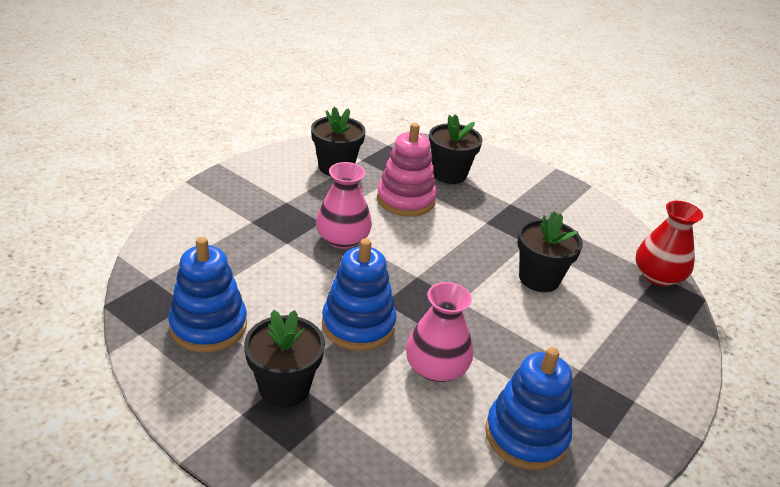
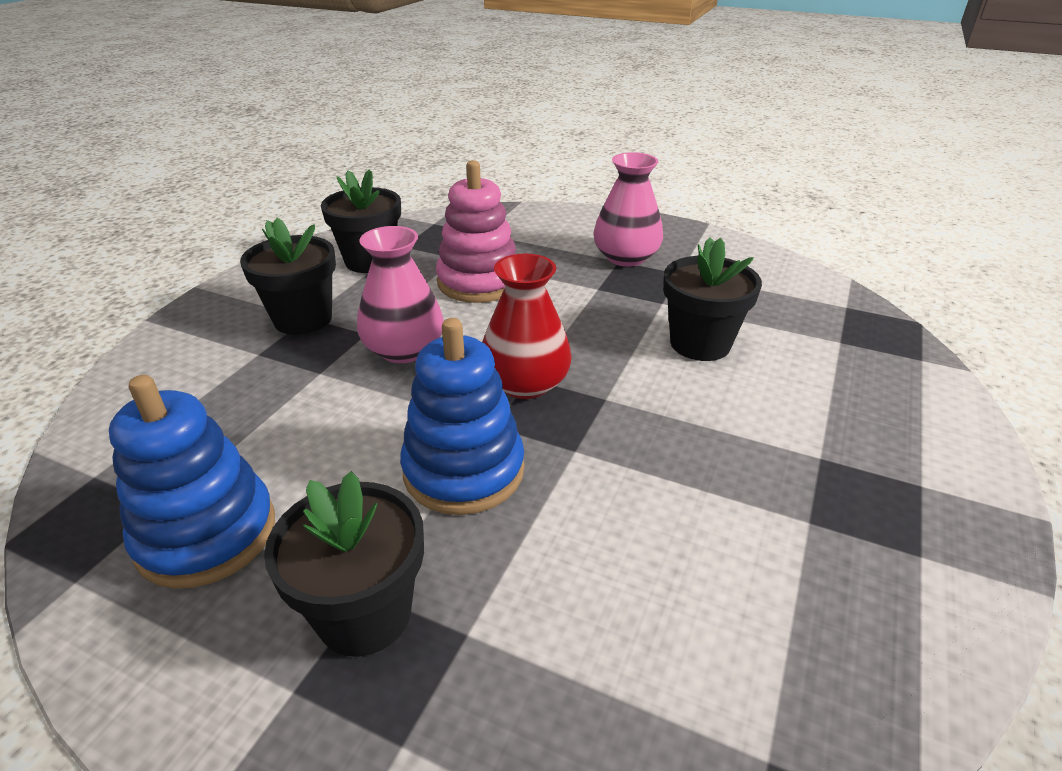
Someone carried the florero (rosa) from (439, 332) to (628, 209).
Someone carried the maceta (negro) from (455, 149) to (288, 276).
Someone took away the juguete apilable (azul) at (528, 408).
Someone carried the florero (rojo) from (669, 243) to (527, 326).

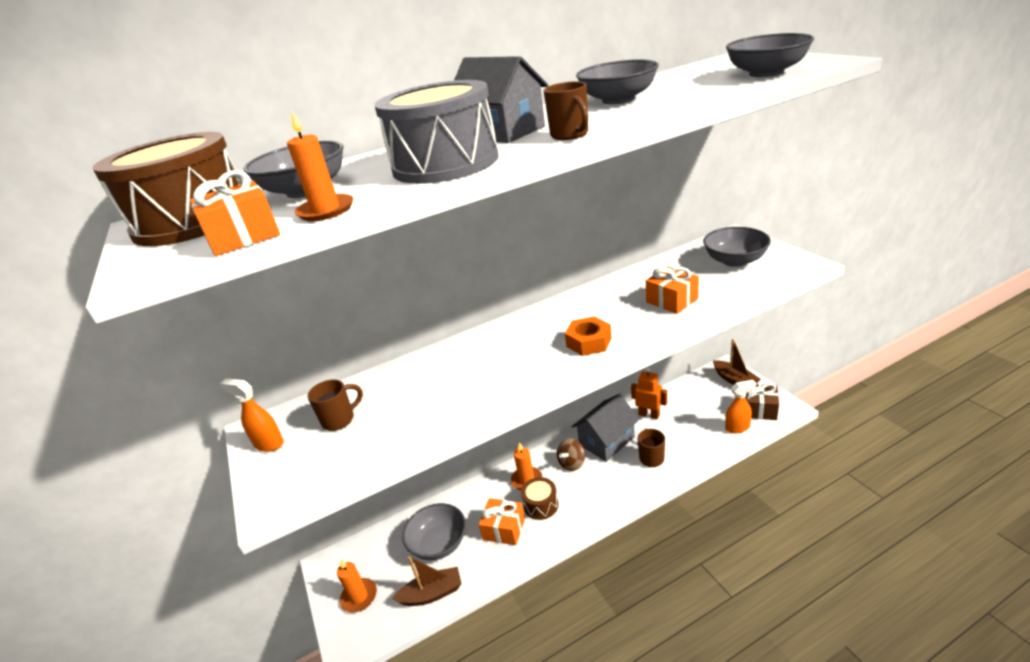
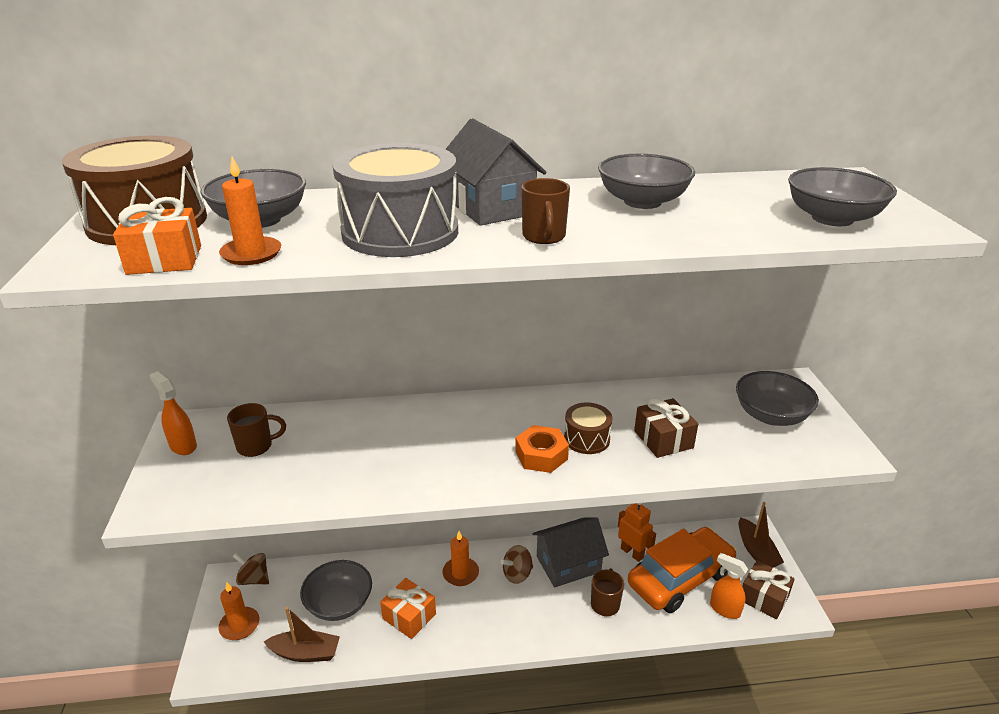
Someone carried the tambor (marrón) from (539, 498) to (588, 428).
Someone repainted the regalo (naranja) at (672, 290), which became the regalo (marrón) at (666, 428).
Someone rotated the pulverizador (naranja) at (740, 406) by 150 degrees counterclockwise.
Someone put down the peonza (marrón) at (250, 569).
Someone put down the coche (naranja) at (682, 570).

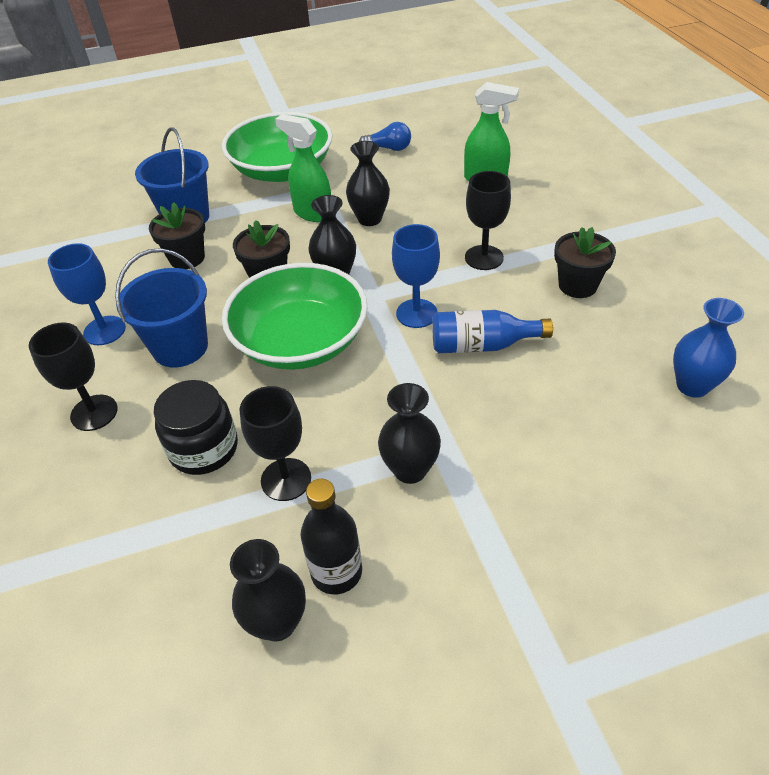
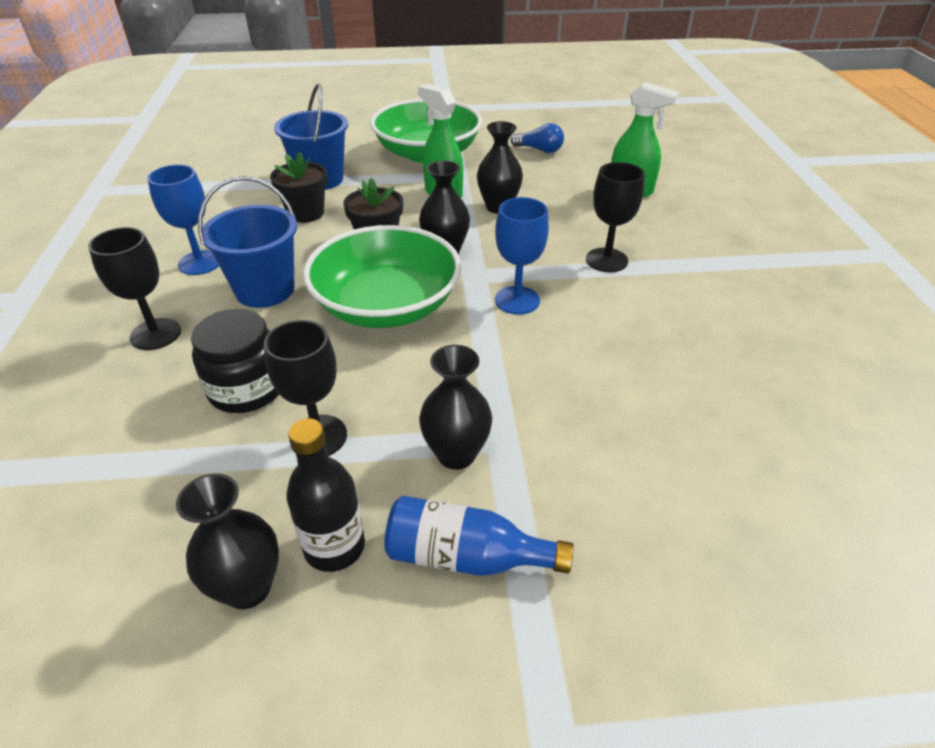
Someone carried the botella (azul) from (492, 331) to (479, 536).
Someone took away the maceta (negro) at (585, 262).
Someone took away the florero (azul) at (708, 348).

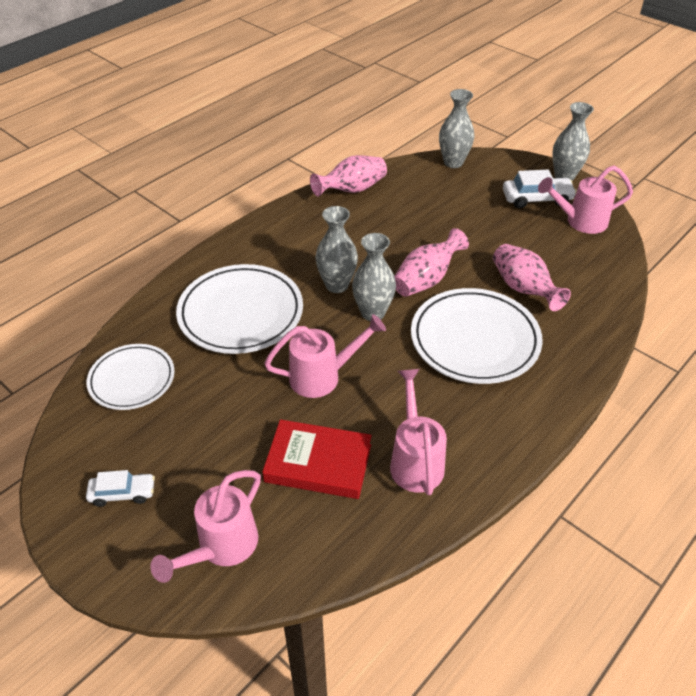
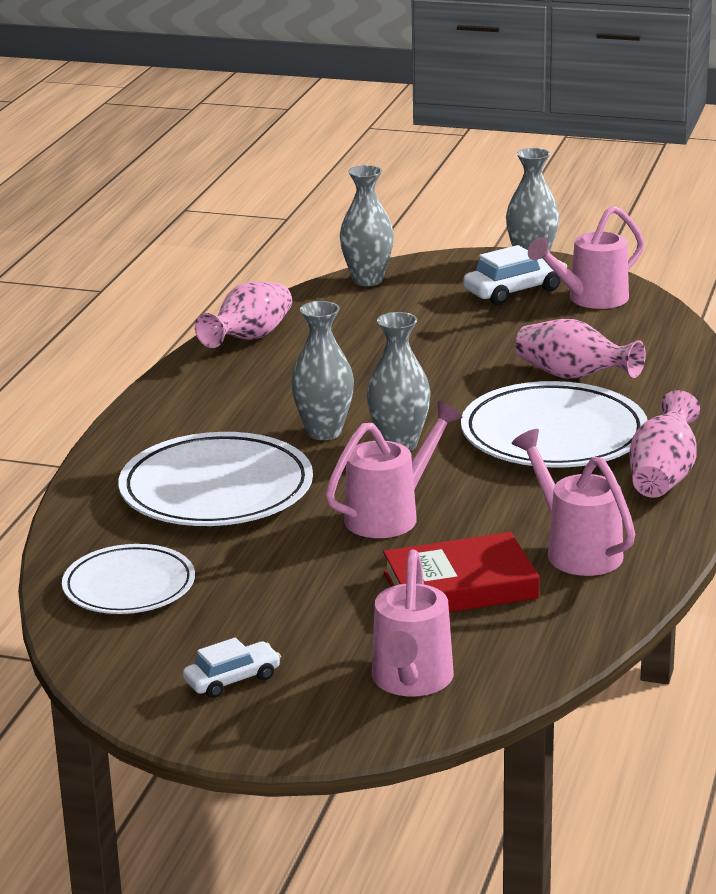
Someone carried the florero (rosa) from (431, 262) to (664, 444).

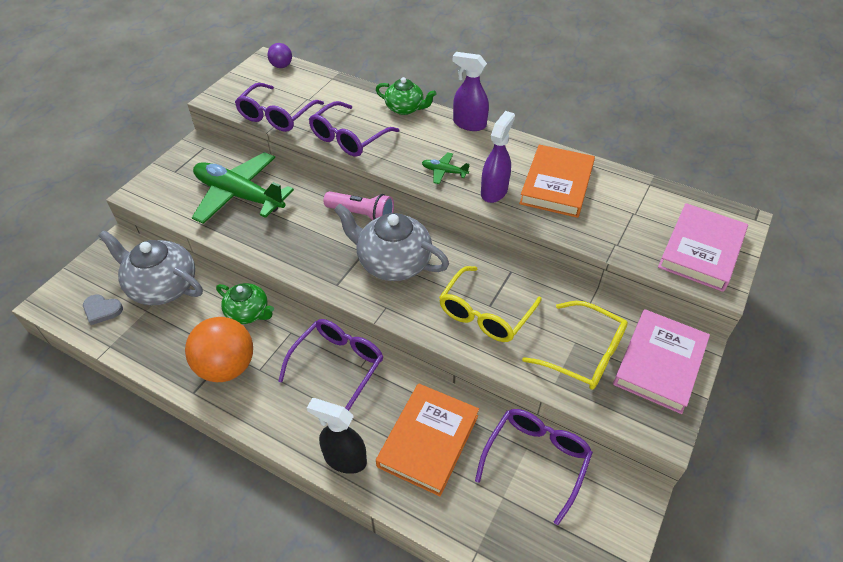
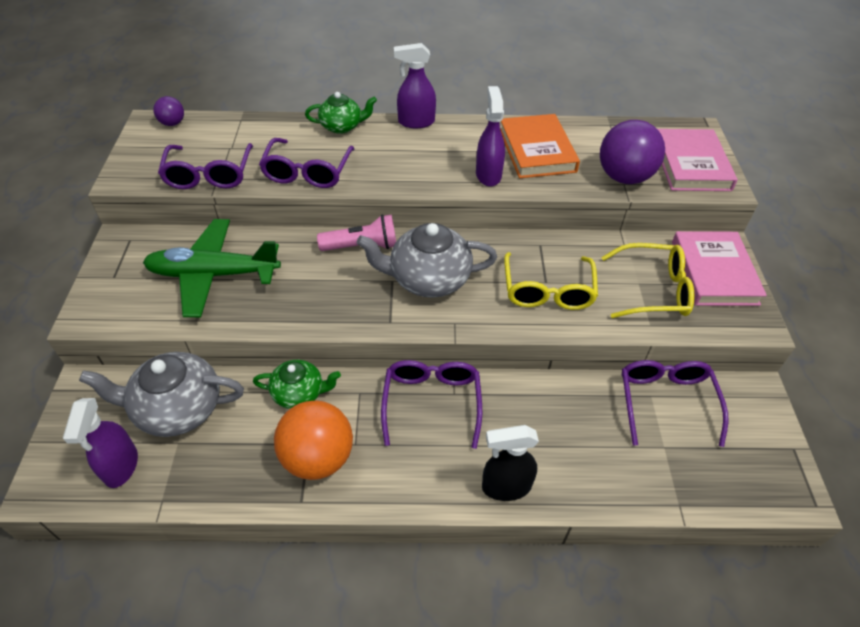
Someone swapped the corazón (gris) at (103, 310) for the pulverizador (morado) at (100, 443).
Someone took away the libro (naranja) at (427, 439).
Someone took away the avión (verde) at (445, 168).
Someone put down the pelota (morado) at (632, 152).

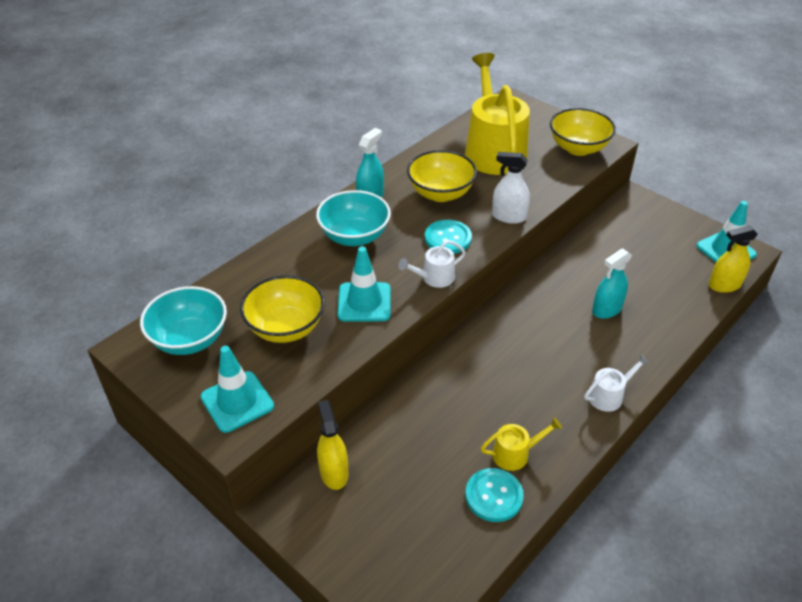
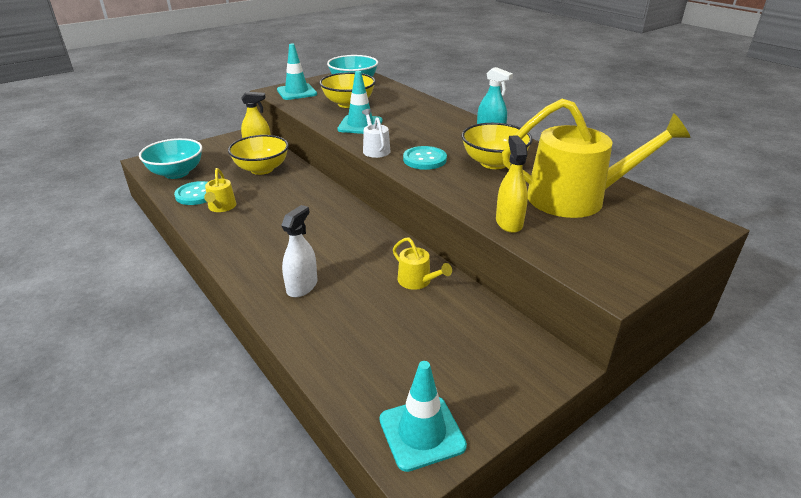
Someone carried the cuenco (turquesa) from (353, 218) to (170, 158).
Someone carried the pulverizador (blanco) from (511, 188) to (299, 251).
Someone carried the cuenco (amarillo) from (583, 132) to (258, 155).
Someone took away the regadera (blanco) at (617, 383).
Someone took away the pulverizador (turquesa) at (612, 283).
Someone carried the pulverizador (amarillo) from (733, 259) to (512, 184).
Someone put down the regadera (amarillo) at (422, 263).

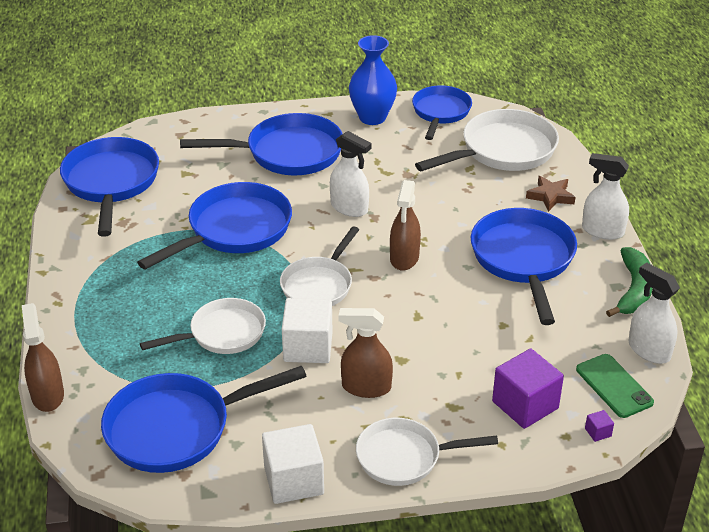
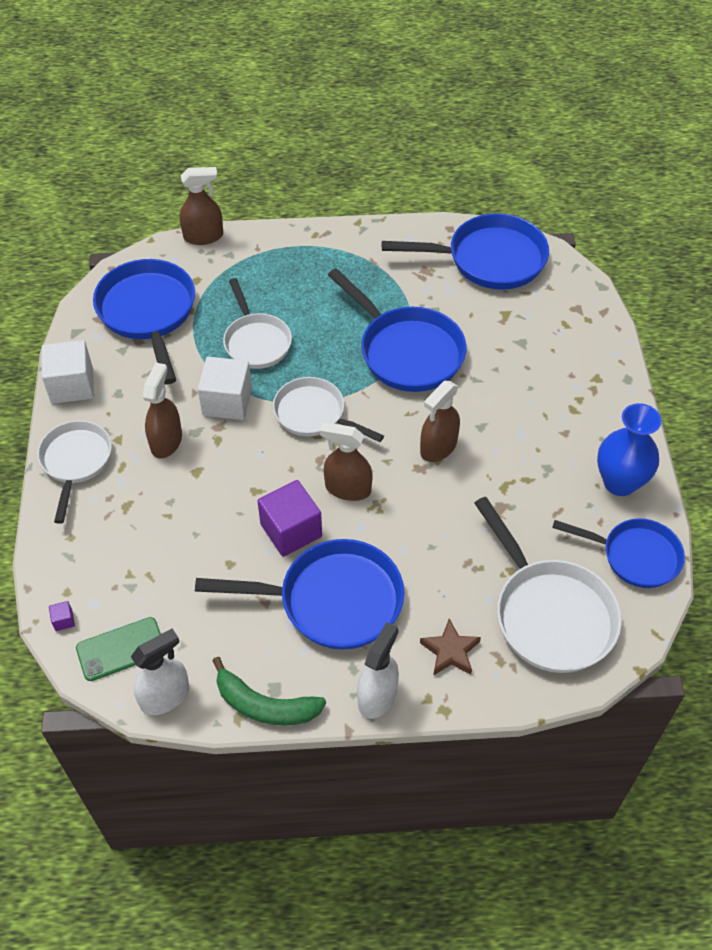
Someone took away the sartén (azul) at (261, 144).
Someone repainted the pulverizador (blanco) at (351, 174), which became the pulverizador (marrón) at (440, 421).
Someone carried the cubo (morado) from (528, 389) to (289, 518).

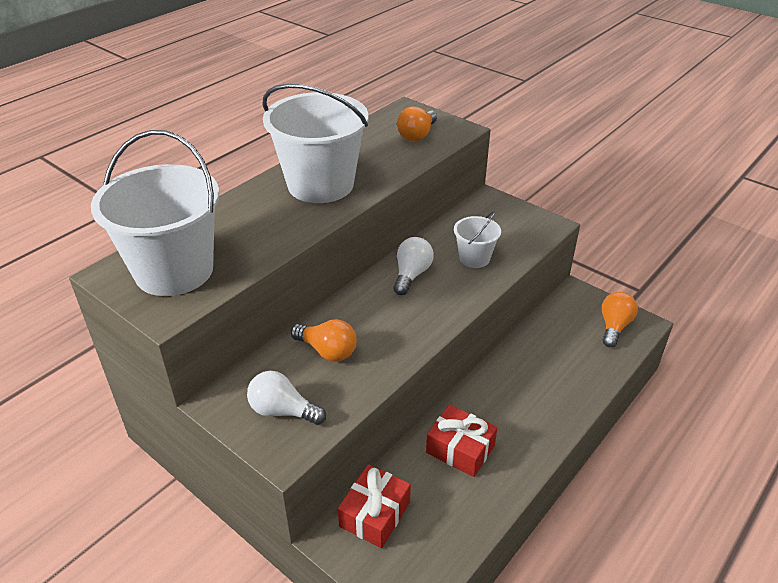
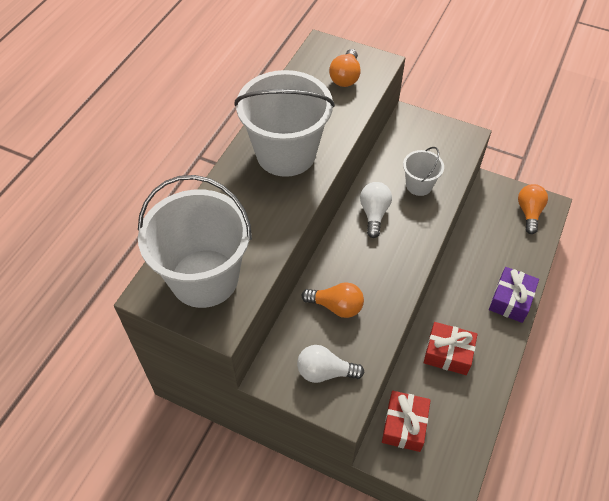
Someone put down the regalo (morado) at (514, 295).

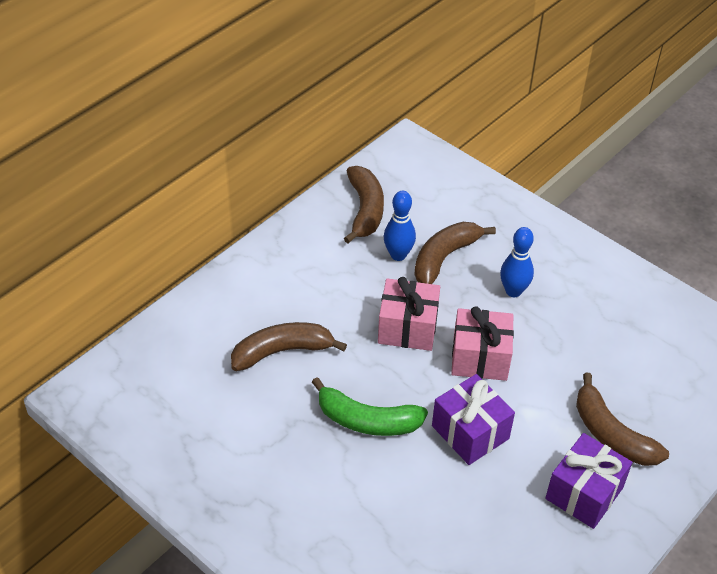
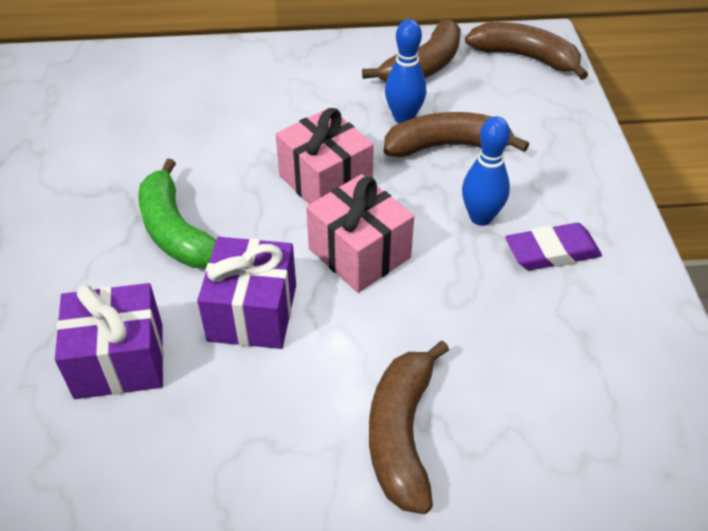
Someone carried the plátano (marrón) from (289, 346) to (526, 51).
Someone carried the regalo (morado) from (588, 481) to (109, 341).
Someone put down the goma de borrar (morado) at (553, 246).

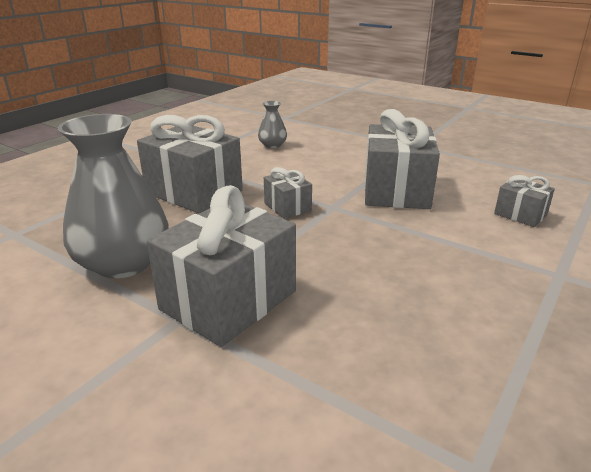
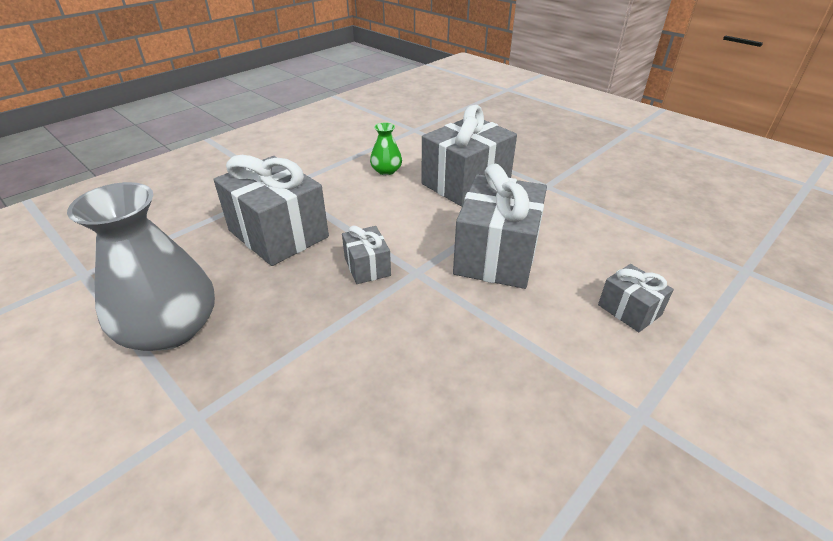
Someone carried the regalo (gris) from (221, 266) to (469, 156).
Someone repainted the florero (gris) at (272, 124), which became the florero (verde) at (386, 148).

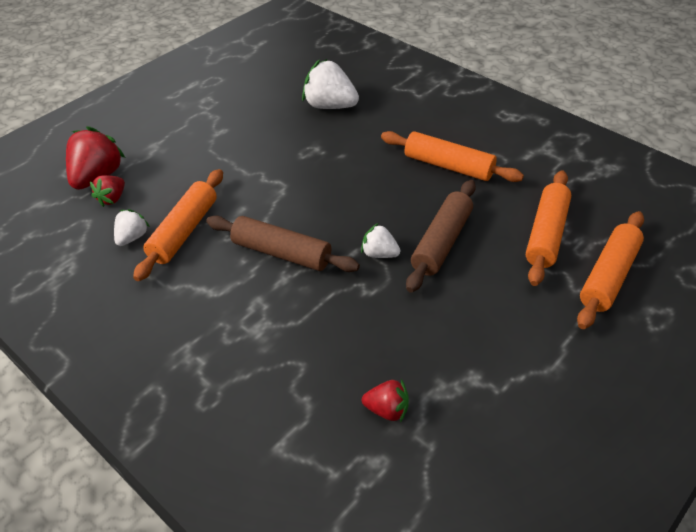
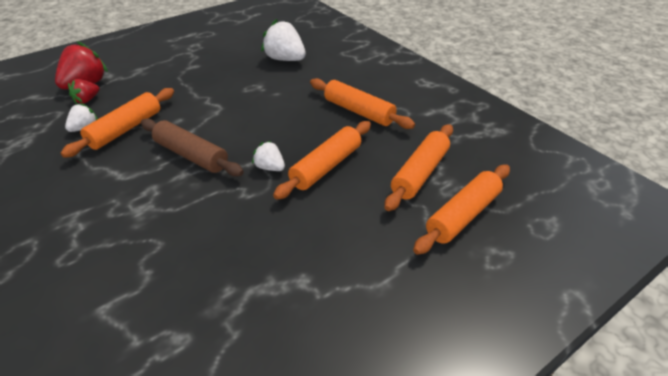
Someone took away the fresa (rojo) at (385, 401).
Someone repainted the rodillo (marrón) at (441, 236), which became the rodillo (naranja) at (322, 160).

